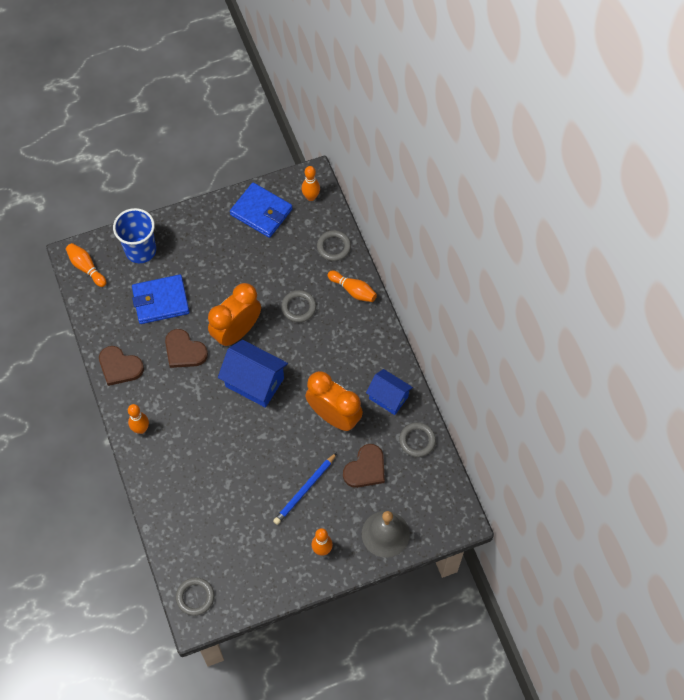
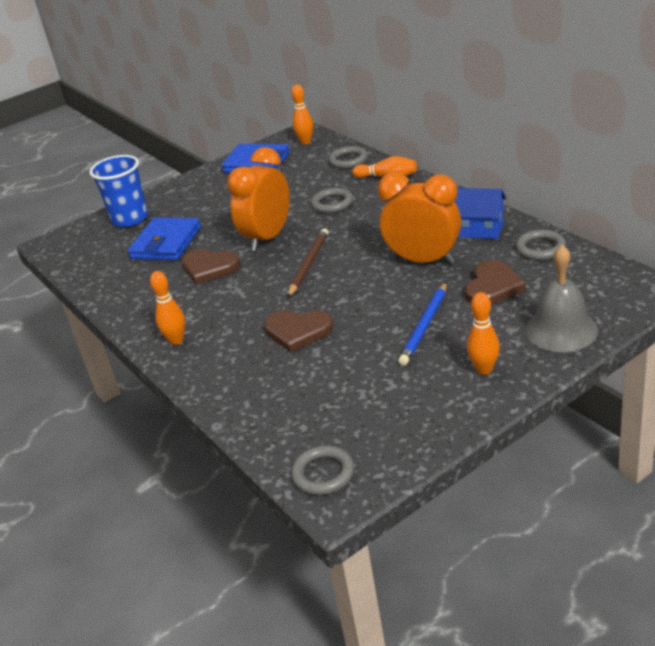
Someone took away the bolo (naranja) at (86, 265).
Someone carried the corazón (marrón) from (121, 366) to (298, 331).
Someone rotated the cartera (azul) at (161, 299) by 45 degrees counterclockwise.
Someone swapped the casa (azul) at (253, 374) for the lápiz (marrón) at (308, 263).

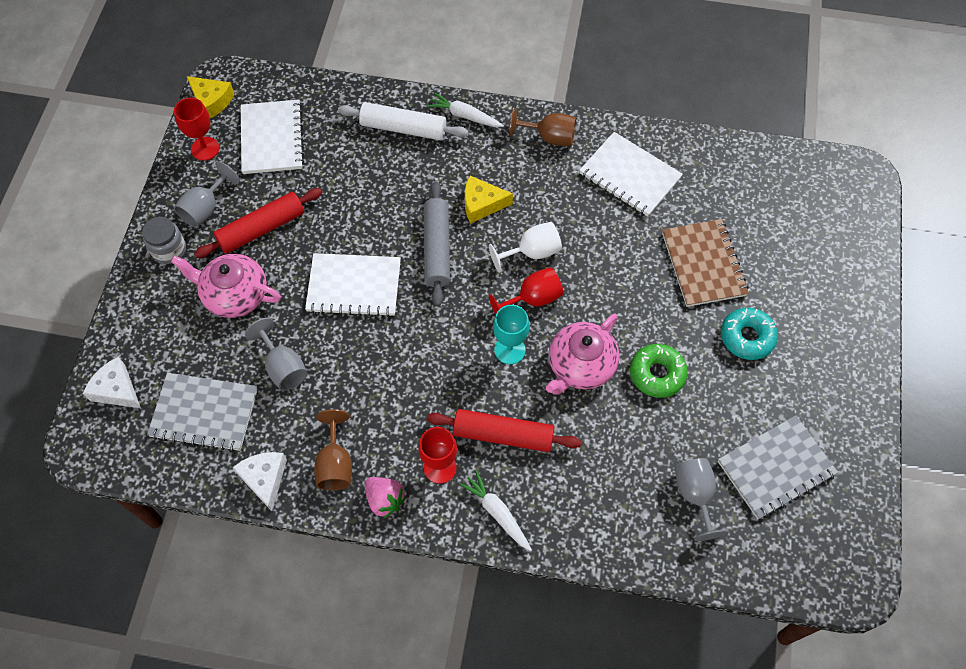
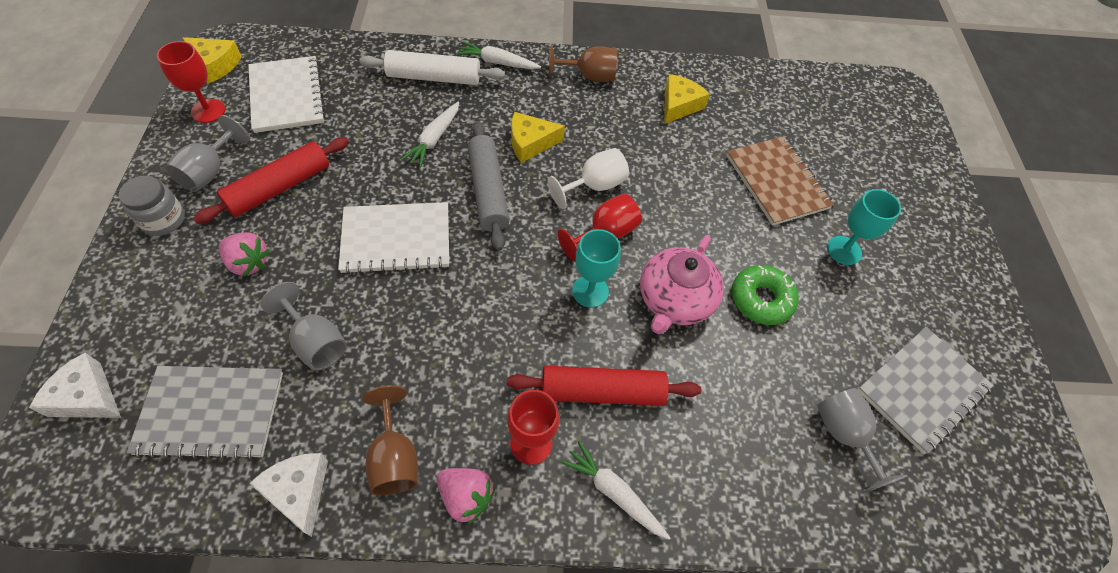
Someone swapped the tetera (rosa) at (226, 286) for the fresa (rosa) at (244, 254).
Someone swapped the cuaderno (blanco) at (631, 174) for the queso (amarillo) at (687, 99).
Someone swapped the rosquilla (turquesa) at (749, 334) for the copa (turquesa) at (864, 227).
Someone put down the zanahoria (blanco) at (430, 134).

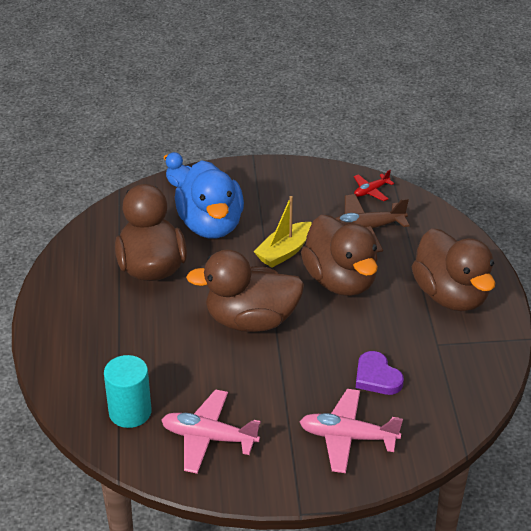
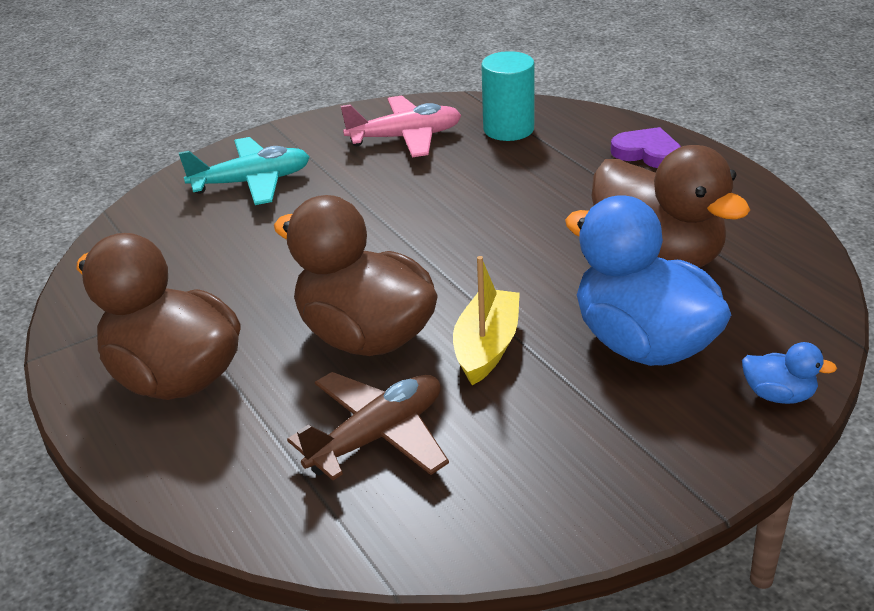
Someone took away the pato (marrón) at (245, 291).
Someone repainted the avión (rosa) at (351, 431), which became the avión (turquesa) at (244, 171).
Someone took away the avión (rojo) at (374, 185).
Someone carried the corazón (morado) from (380, 373) to (646, 147).

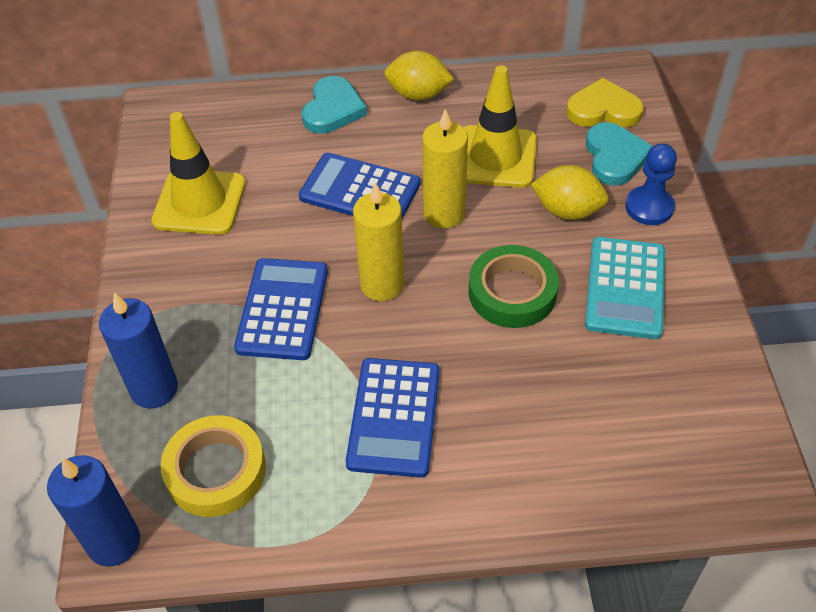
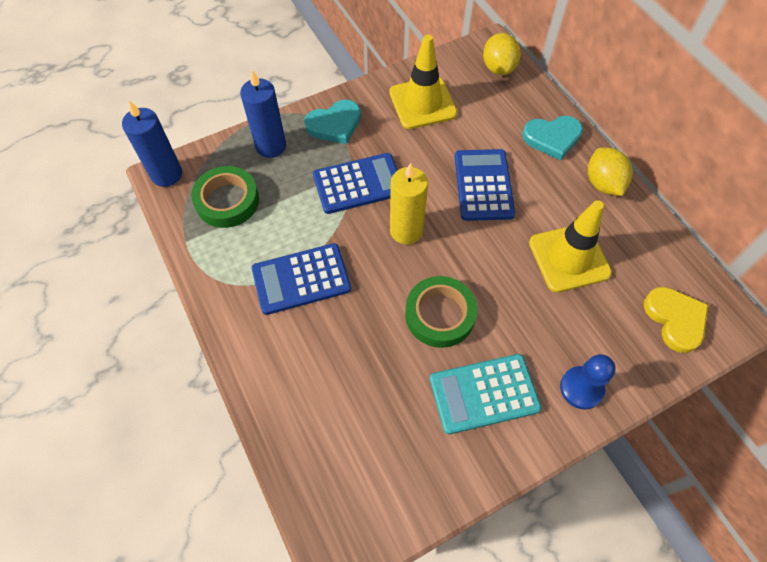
Someone repainted the cinta adhesiva (amarillo) at (213, 466), which became the cinta adhesiva (verde) at (225, 197).
Someone took away the vela (amarillo) at (445, 168).
Someone carried the limón (amarillo) from (569, 192) to (502, 54).
Someone carried the corazón (turquesa) from (619, 154) to (332, 122).

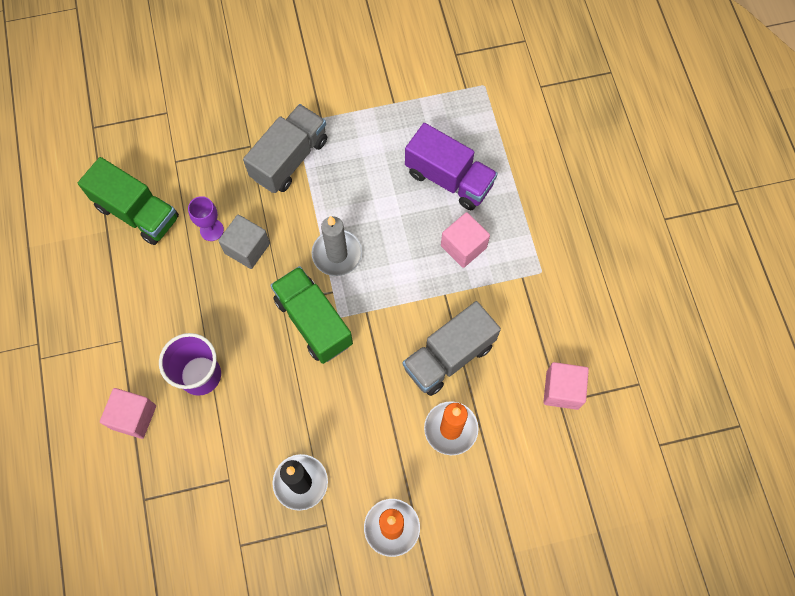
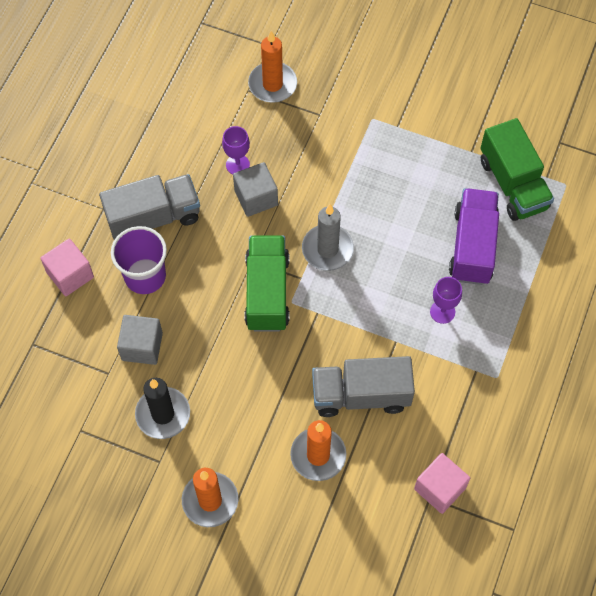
Someone carried the camión (verde) from (128, 201) to (517, 169).
Someone carried the camión (gris) from (285, 148) to (149, 207).
Someone rotated the camión (morado) at (451, 166) by 150 degrees counterclockwise.
Someone swapped the cubo (rosa) at (465, 240) for the copa (morado) at (446, 300).
Someone put down the cubo (gris) at (140, 340).
Someone put down the vela (naranja) at (272, 67).

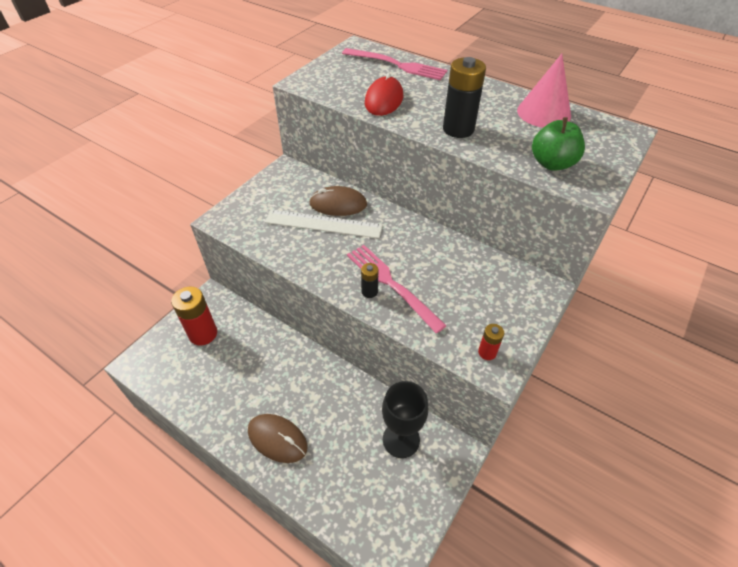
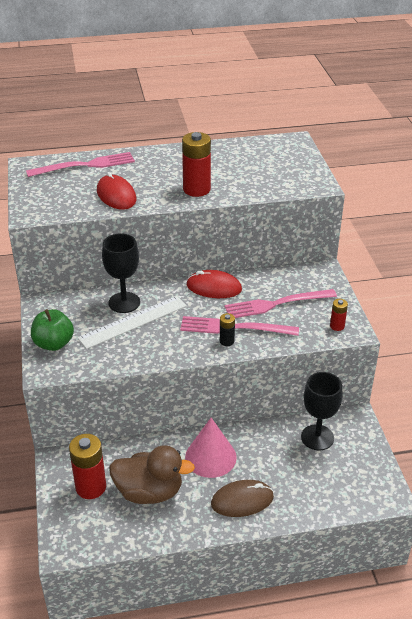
Someone swapped the ratón (marrón) at (338, 201) for the copa (negro) at (121, 273).
Someone repainted the pila (negro) at (464, 97), which became the pila (rojo) at (196, 164).
Someone carried the cono (rosa) from (544, 91) to (211, 448).
Someone carried the manzana (verde) from (558, 144) to (52, 330).
Someone put down the pato (marrón) at (152, 474).
Someone put down the ratón (rojo) at (214, 284).
Someone put down the tenedor (rosa) at (281, 303).

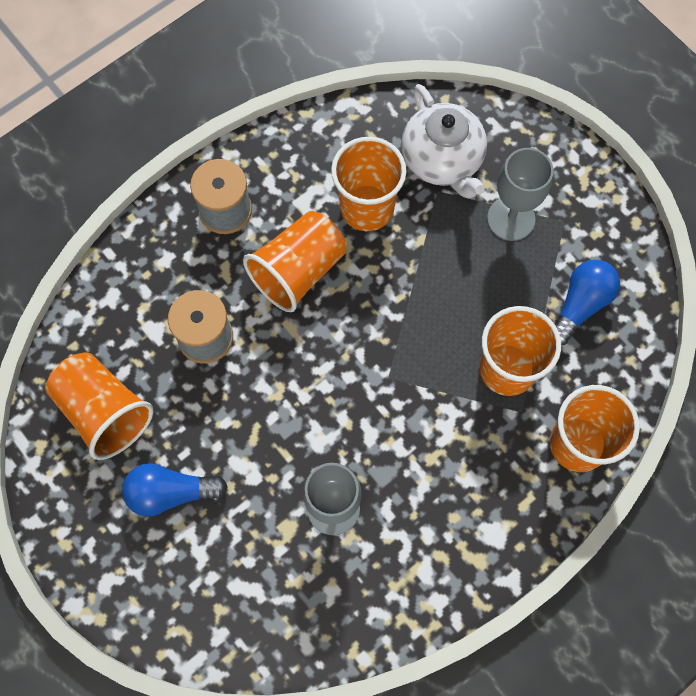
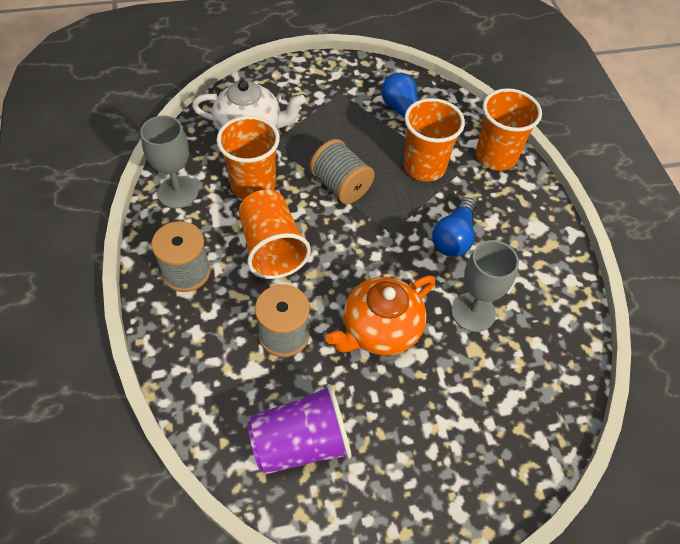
Someone repainted the vaso (naranja) at (99, 406), which became the vaso (morado) at (300, 429).
Someone carried the bombilla (azul) from (175, 489) to (454, 227).
Someone carried the copa (gris) from (520, 194) to (169, 161).
Someone put down the carrete (gris) at (342, 171).
Someone put down the tetera (naranja) at (380, 316).

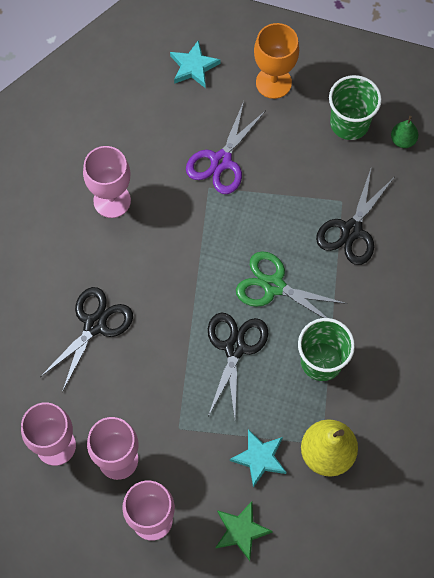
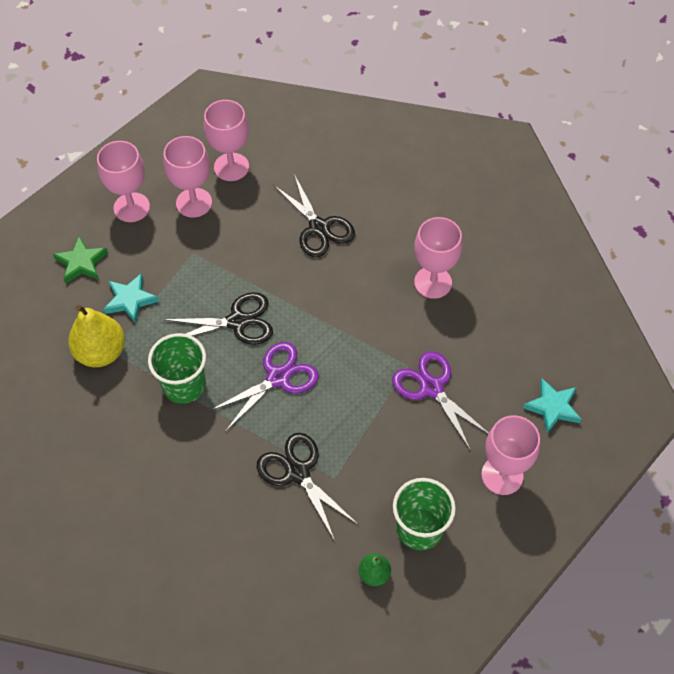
Someone rotated the tijeras (negro) at (238, 365) by 45 degrees counterclockwise.
Someone repainted the tijeras (verde) at (291, 284), which became the tijeras (morado) at (263, 387).
Someone repainted the copa (naranja) at (276, 61), which became the copa (rosa) at (510, 455).

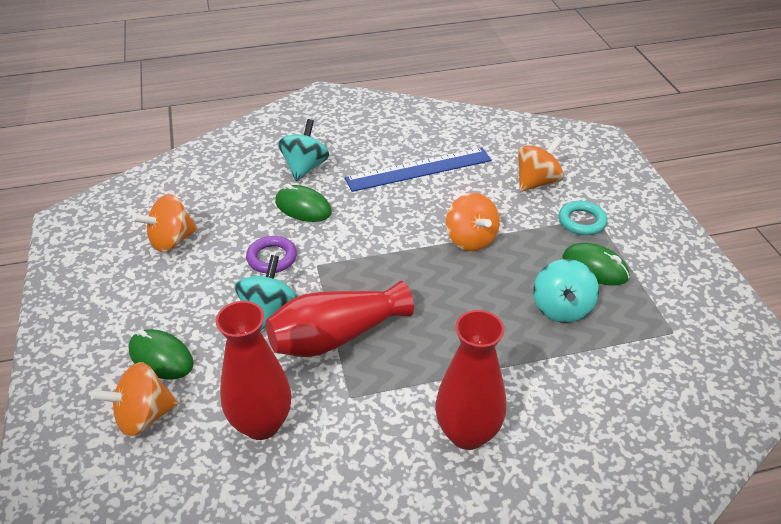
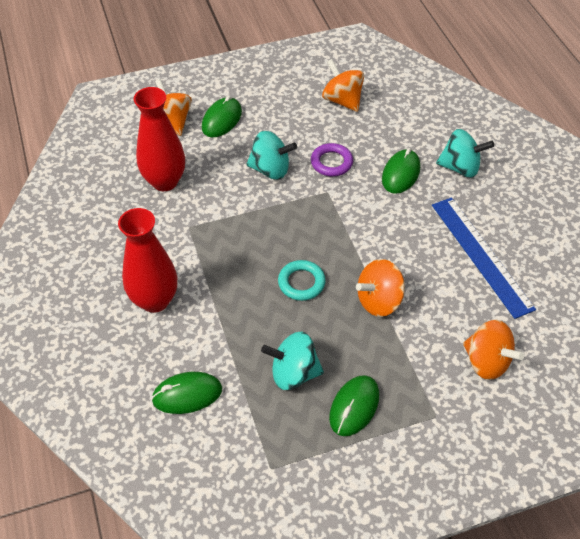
Someone took away the florero (rojo) at (340, 319).
Someone carried the anillo (turquesa) from (583, 218) to (302, 280).
Someone put down the ratón (verde) at (186, 393).

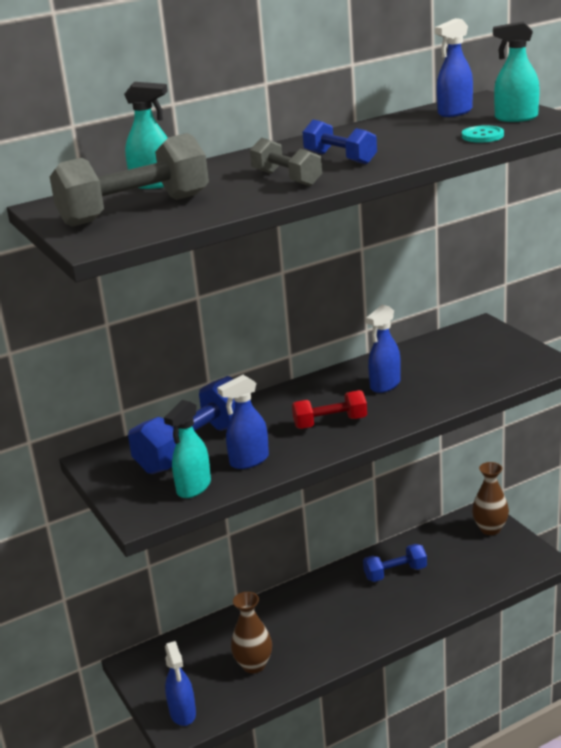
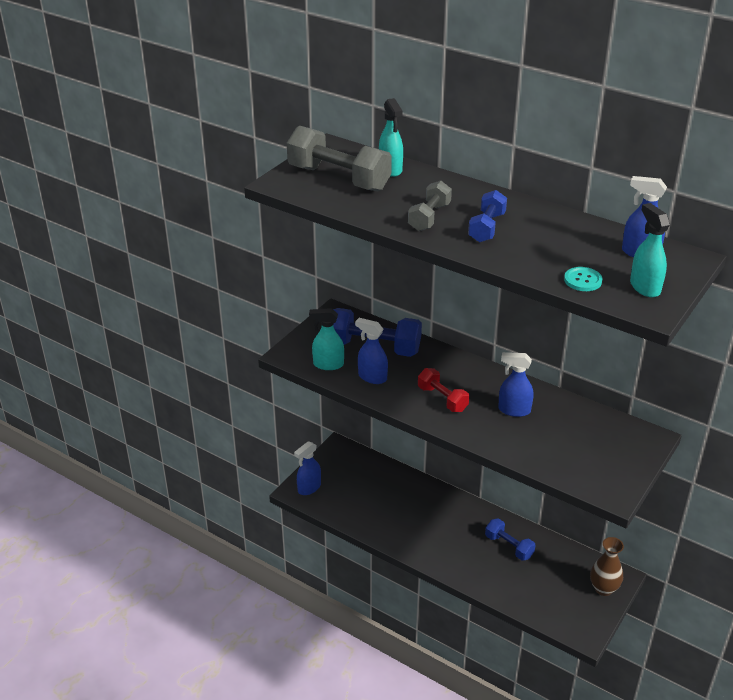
Someone took away the florero (marrón) at (251, 632).

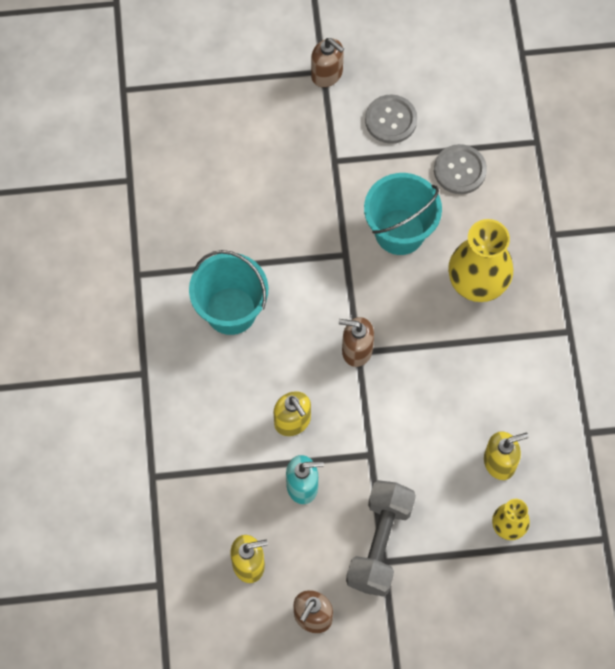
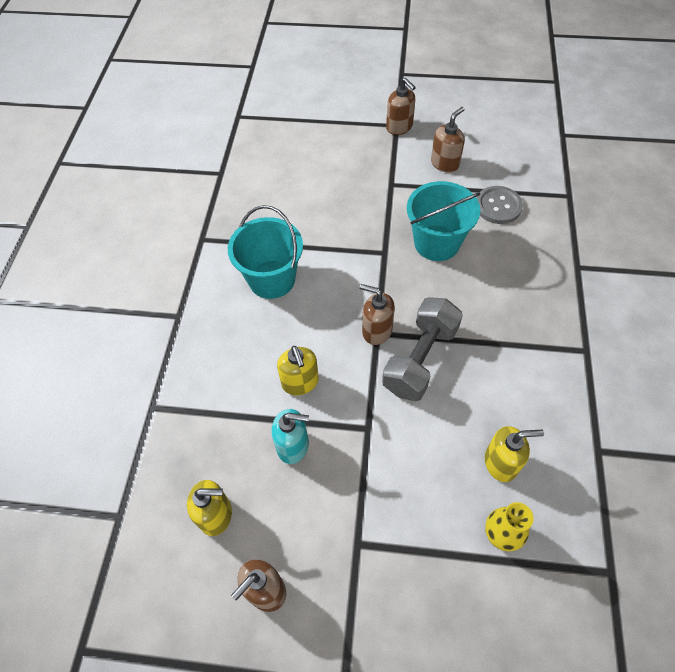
Someone carried the mancuerna (gris) from (381, 538) to (422, 349).
Someone swapped the botón (gris) at (391, 119) for the dispensador de jabón (marrón) at (448, 139).
Someone took away the florero (amarillo) at (480, 260).

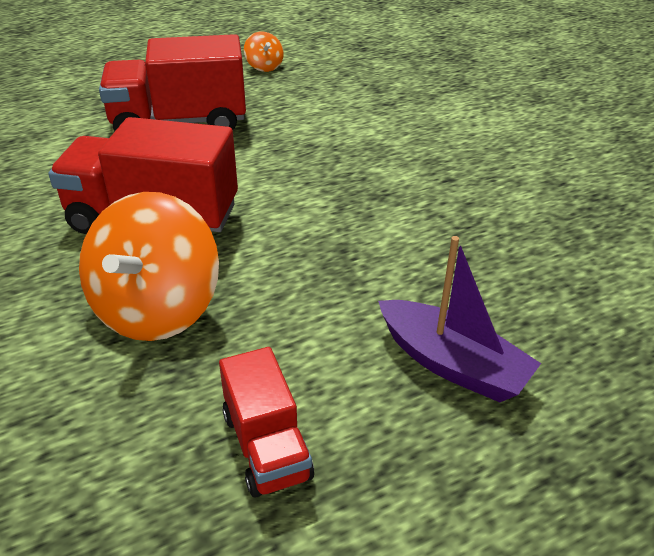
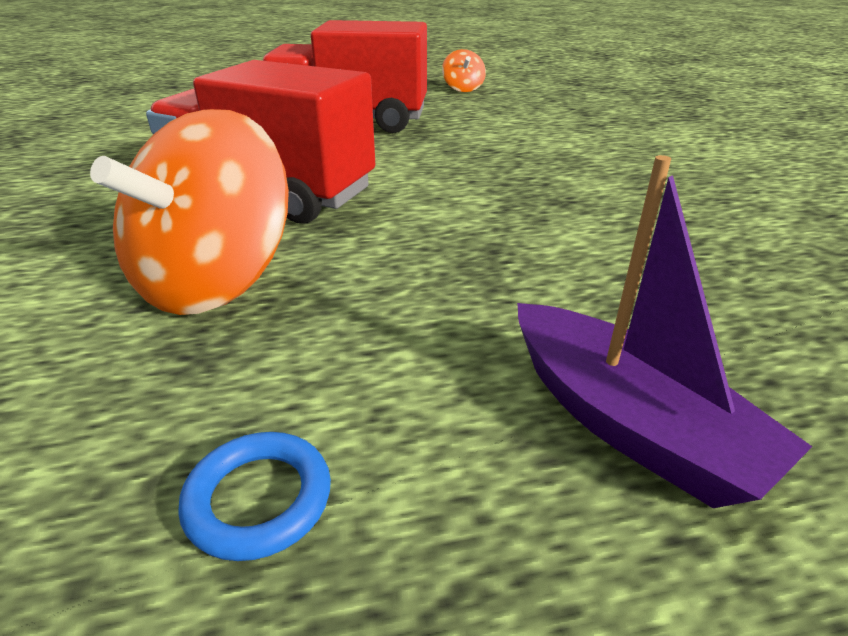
Someone swapped the camión (rojo) at (266, 422) for the anillo (azul) at (254, 496).

